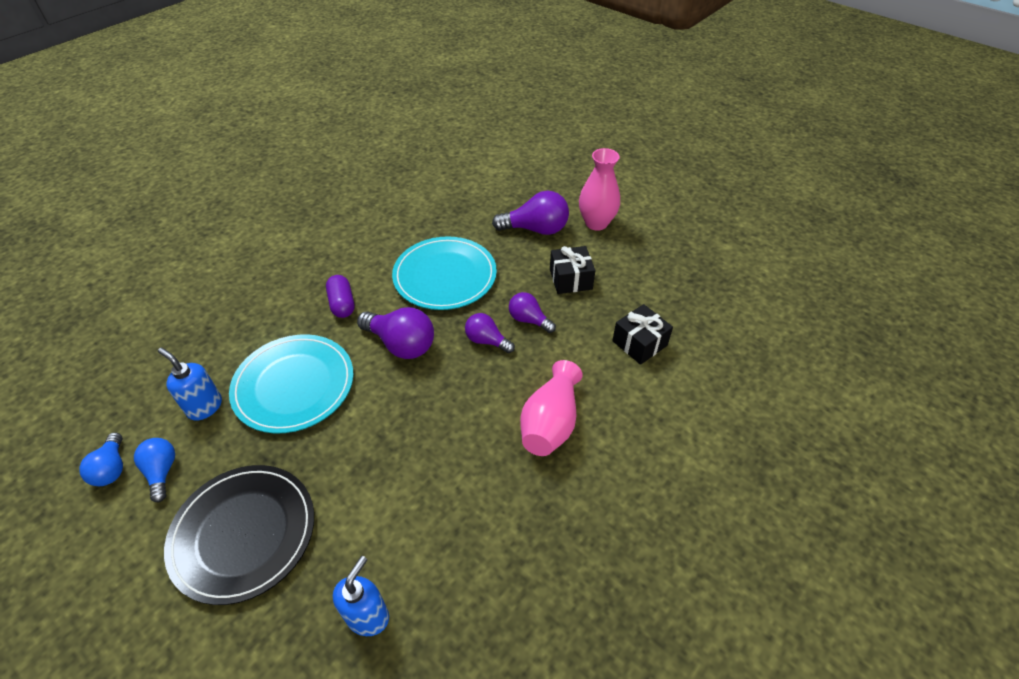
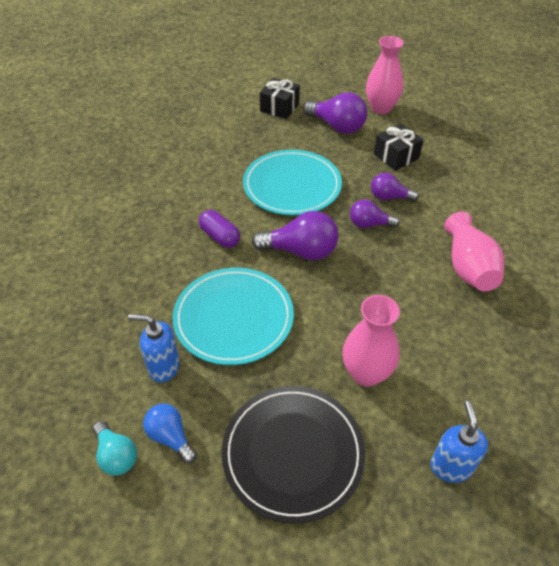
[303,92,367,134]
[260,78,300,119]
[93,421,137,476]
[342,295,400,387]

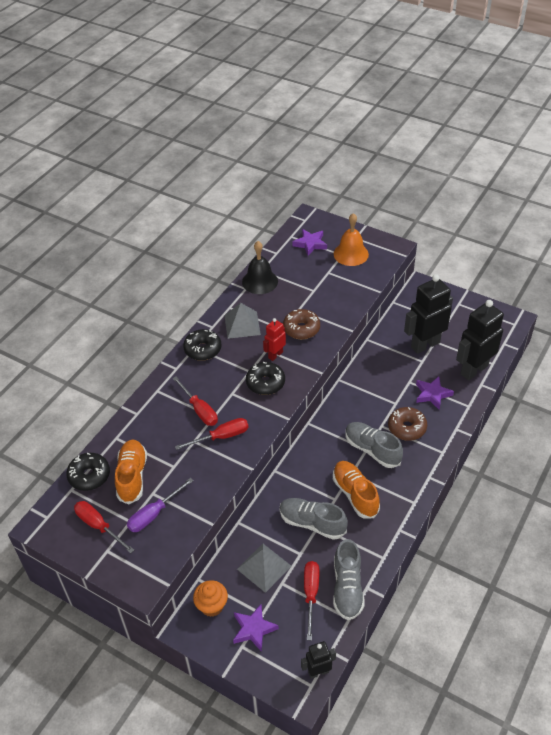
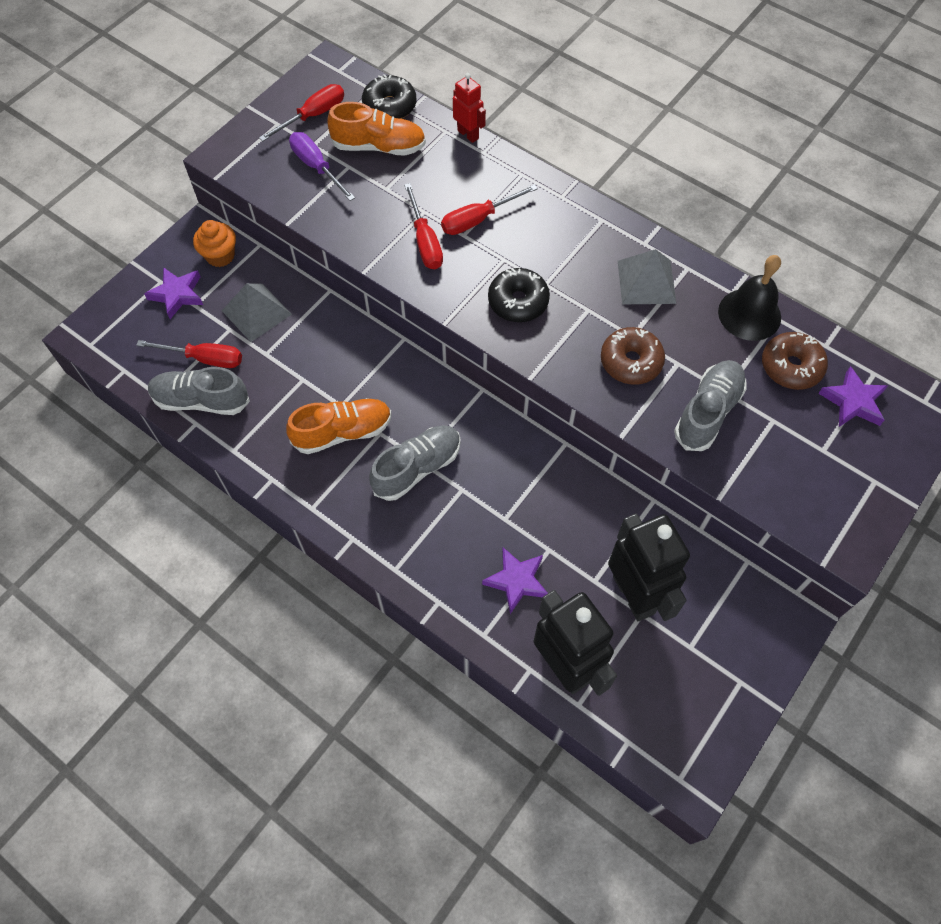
[334,213,369,266] (first image)
[453,73,486,143]
[183,329,221,361] (first image)
[762,332,828,390]
[674,360,747,451]
[301,641,336,679] (first image)

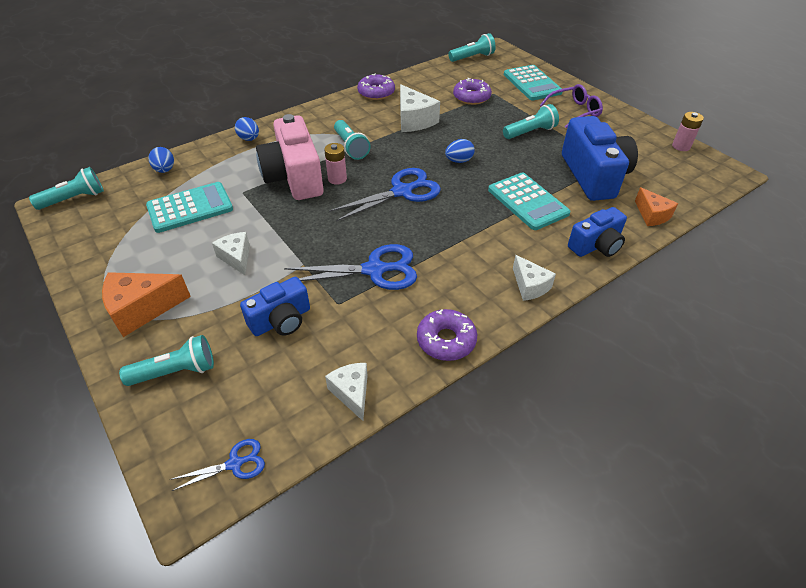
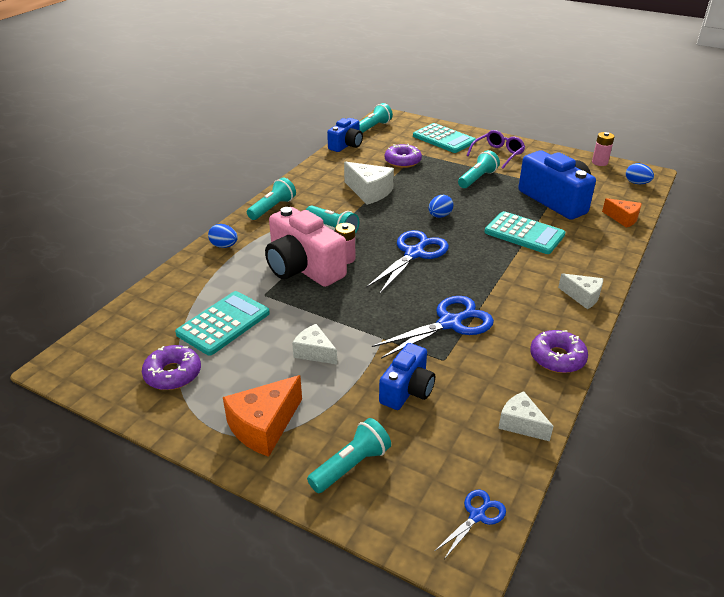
[142,345,201,390]
[626,163,654,184]
[247,177,296,220]
[327,118,363,152]

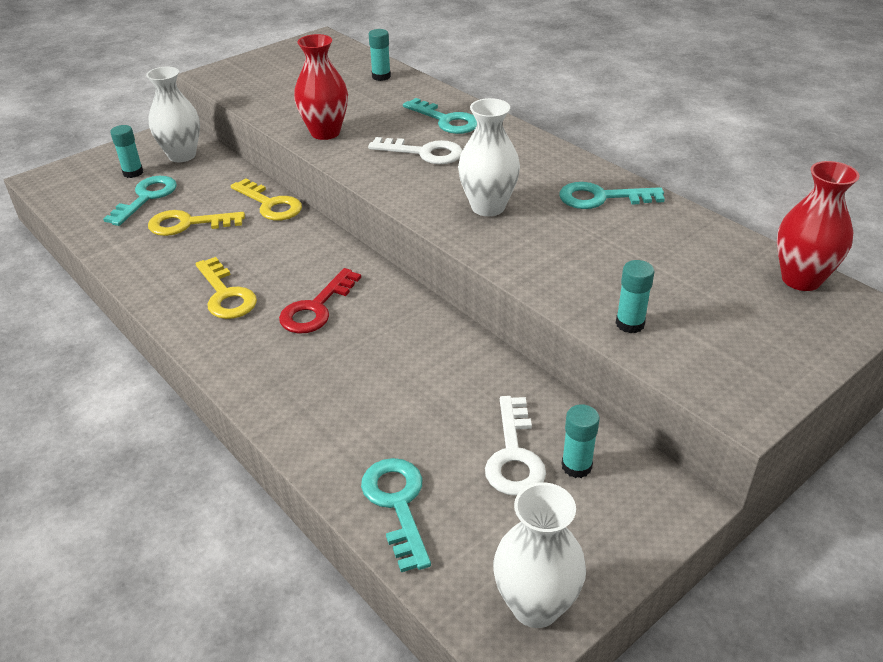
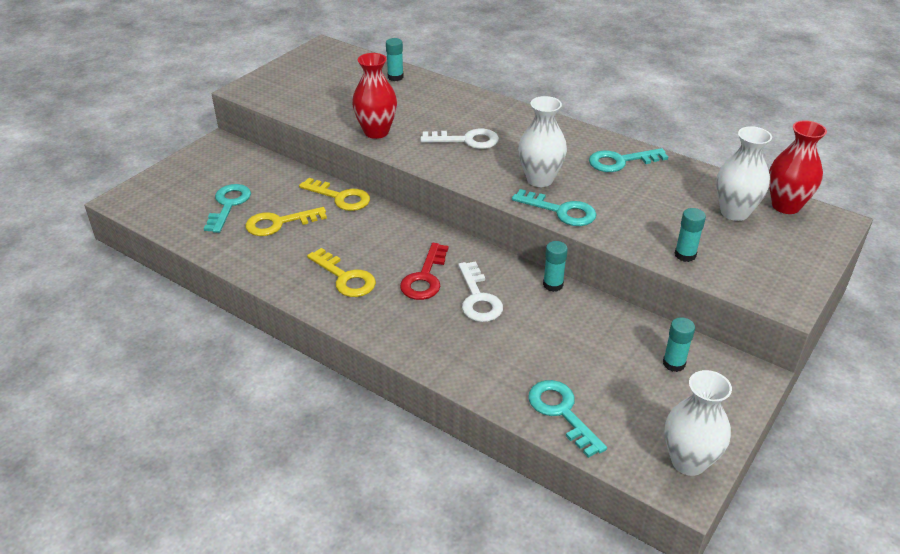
[716,126,772,221]
[512,189,597,226]
[543,241,568,292]
[458,261,503,322]

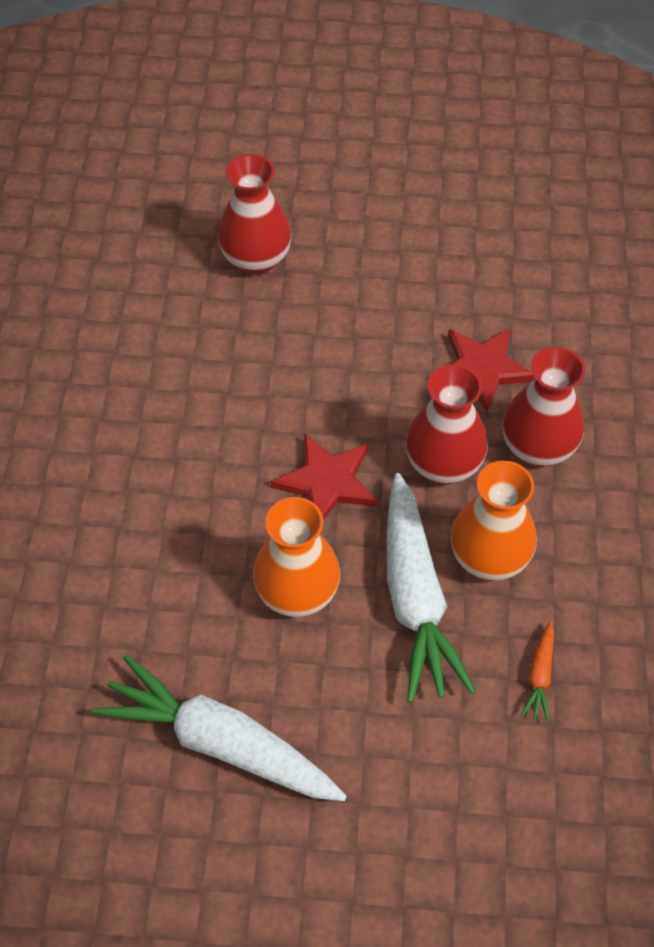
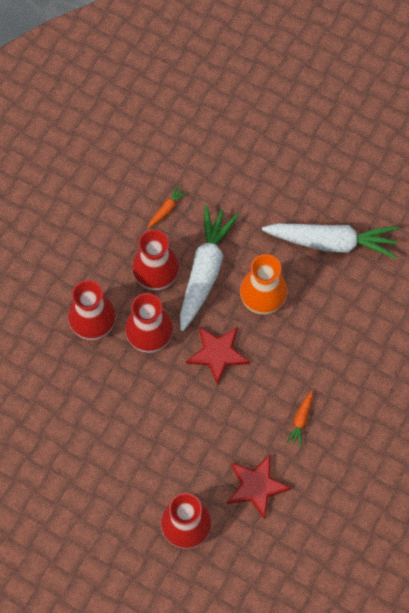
[227,455,291,520]
[132,230,179,291]
[262,223,399,259]
[286,391,313,447]

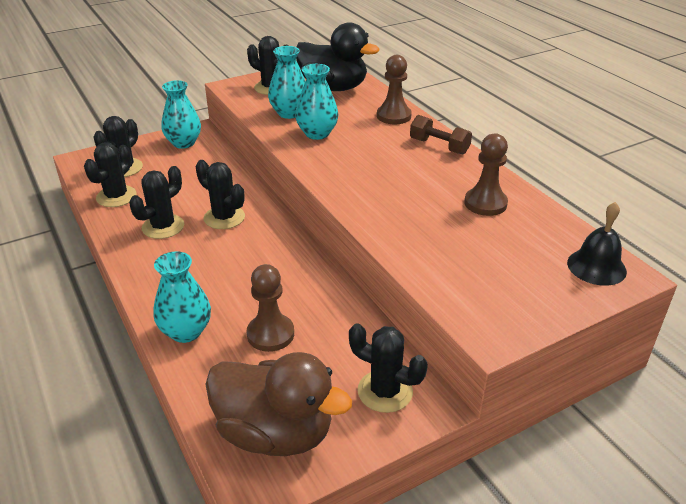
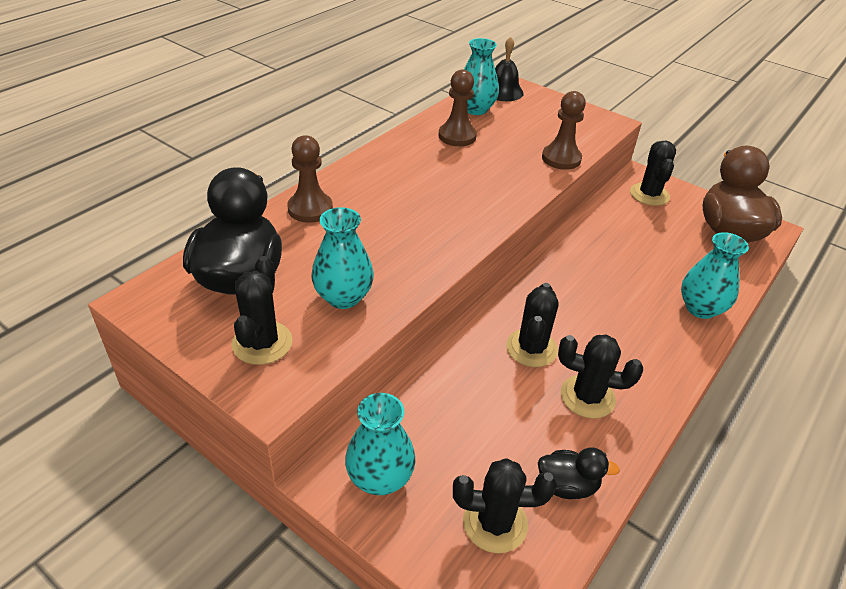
[464,38,499,115]
[410,115,472,155] (first image)
[538,447,620,499]
[542,91,586,170]

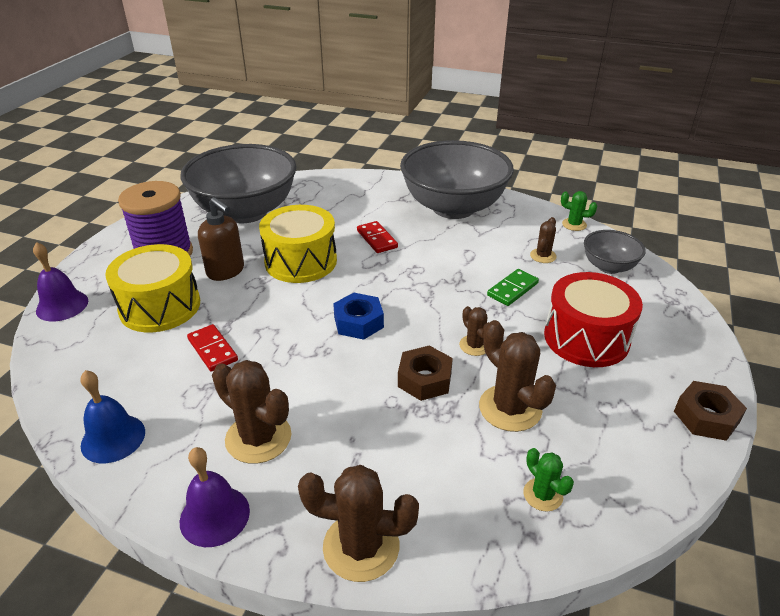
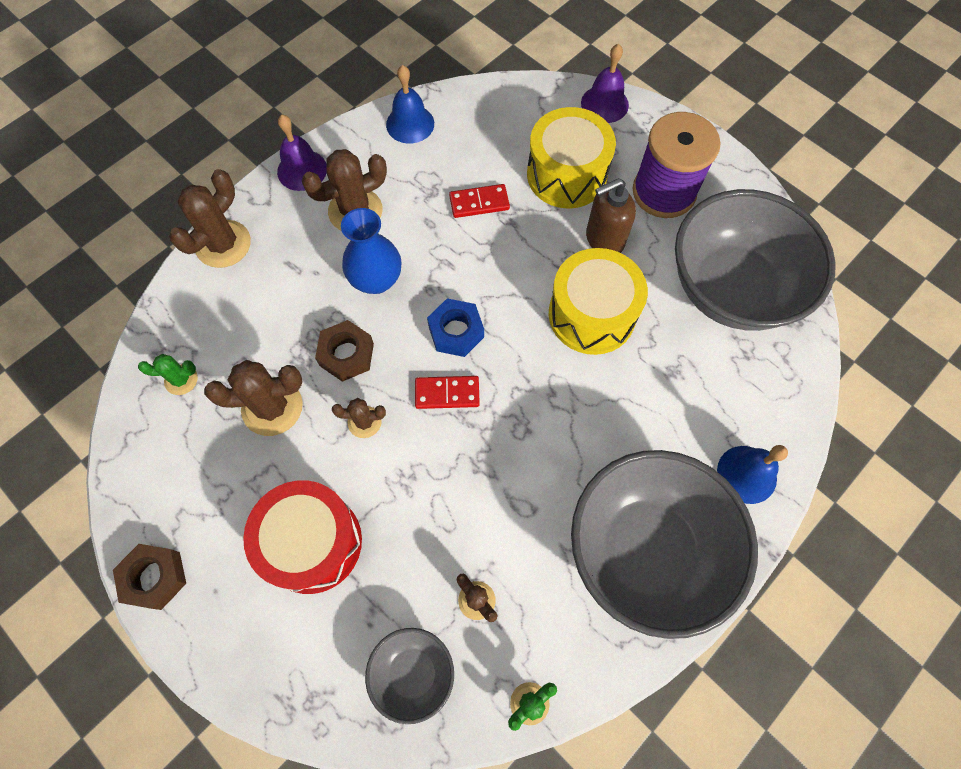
[415,376,480,409]
[487,269,539,306] (first image)
[341,208,401,294]
[717,445,788,504]

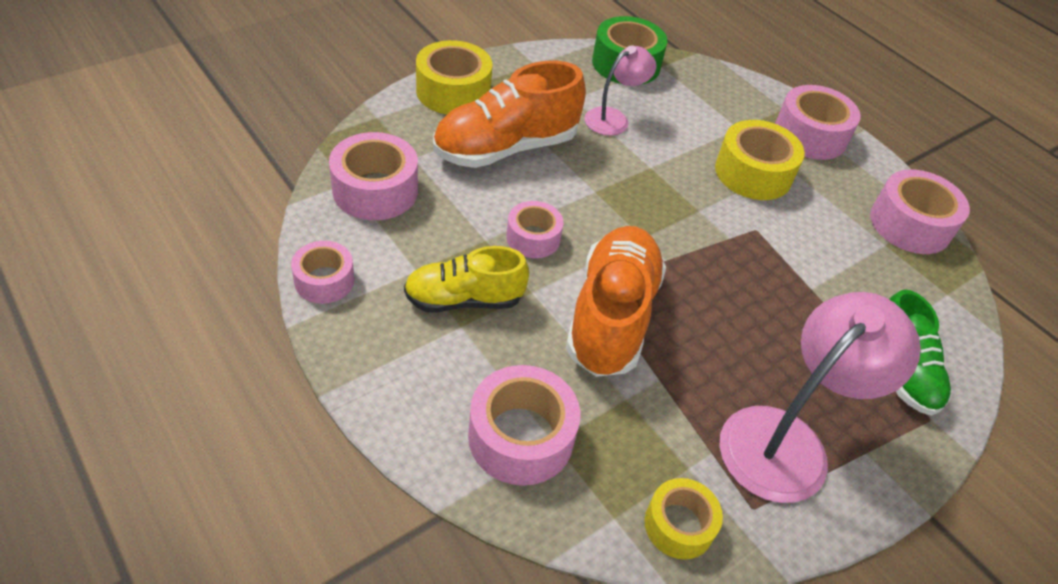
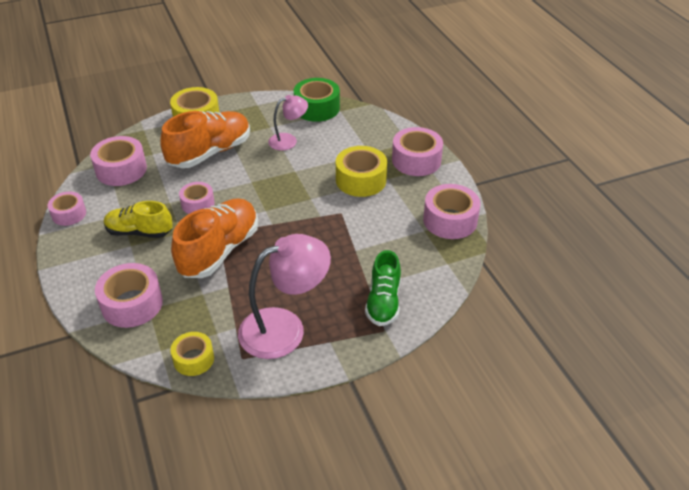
[160,111,250,168]

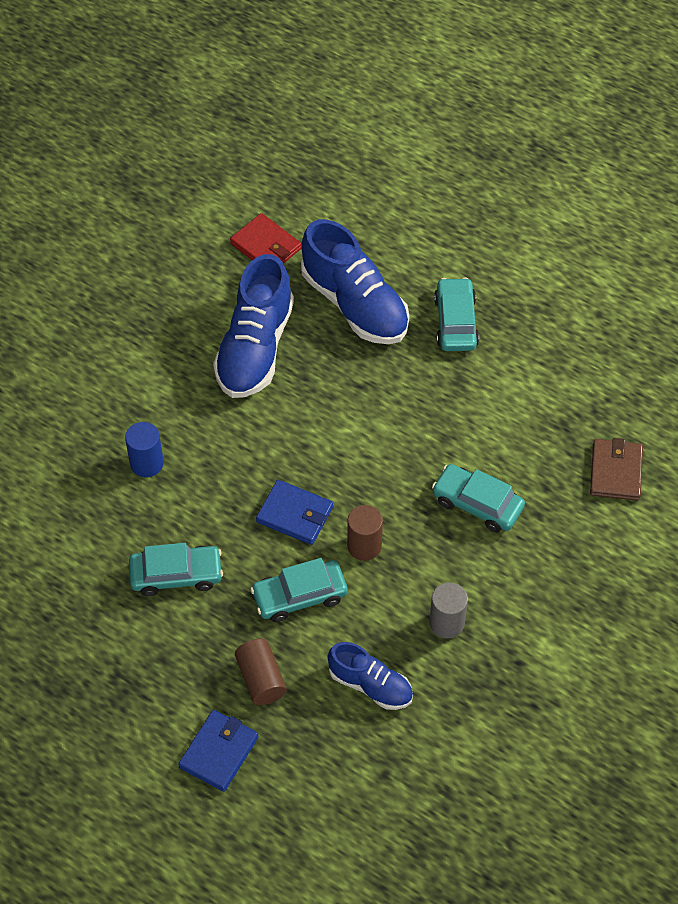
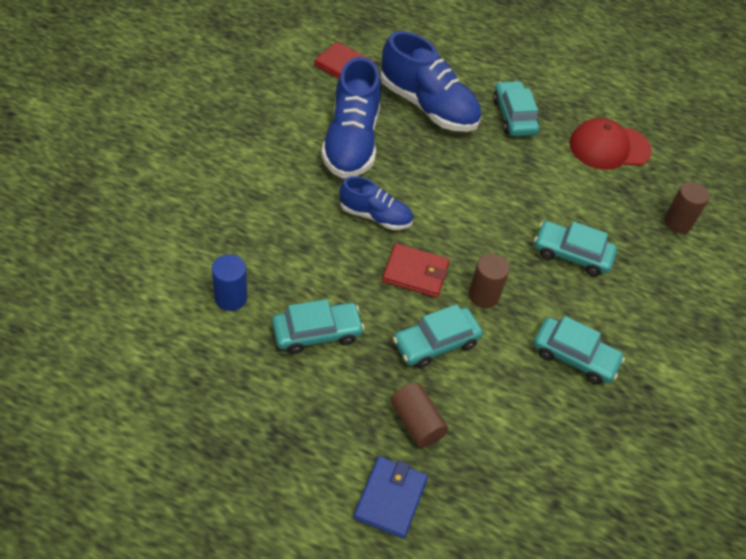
[212,254,247,311]
[664,182,710,233]
[382,243,450,298]
[533,316,625,385]
[339,176,413,230]
[569,118,652,170]

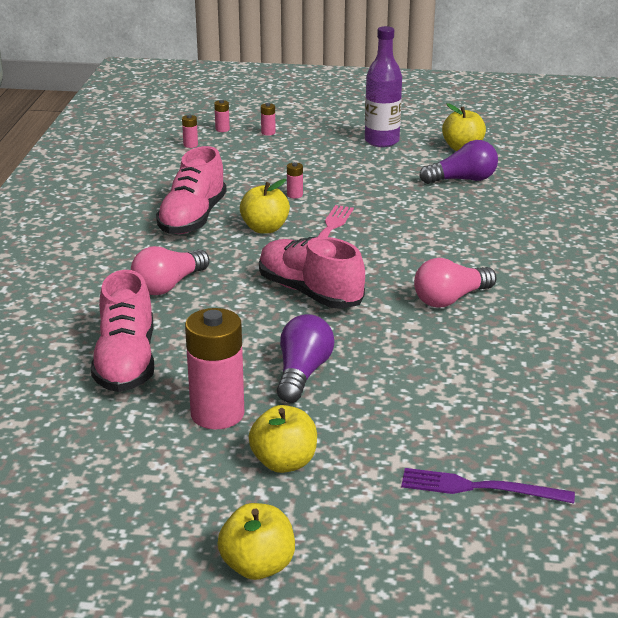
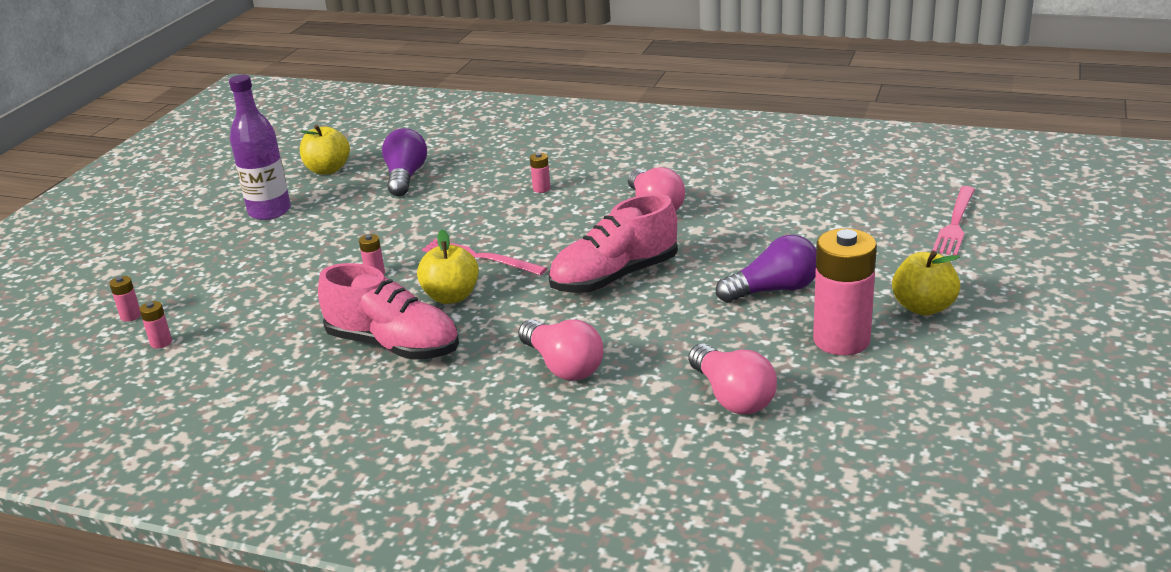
[530,153,551,193]
[688,344,777,414]
[716,235,816,303]
[933,186,975,255]
[217,503,295,580] (first image)

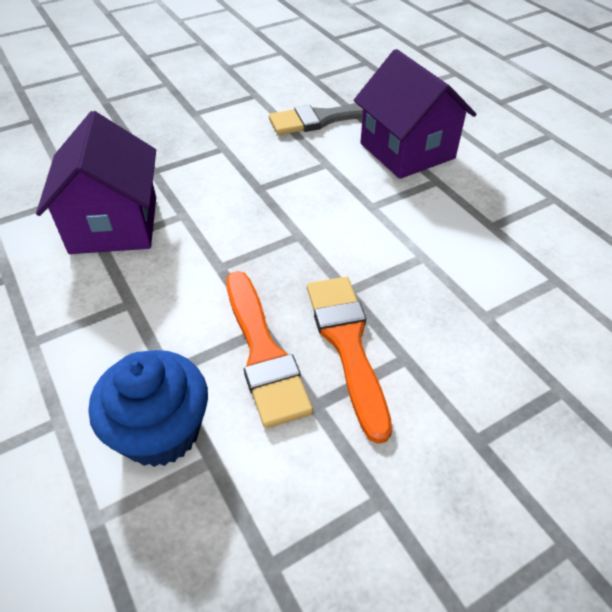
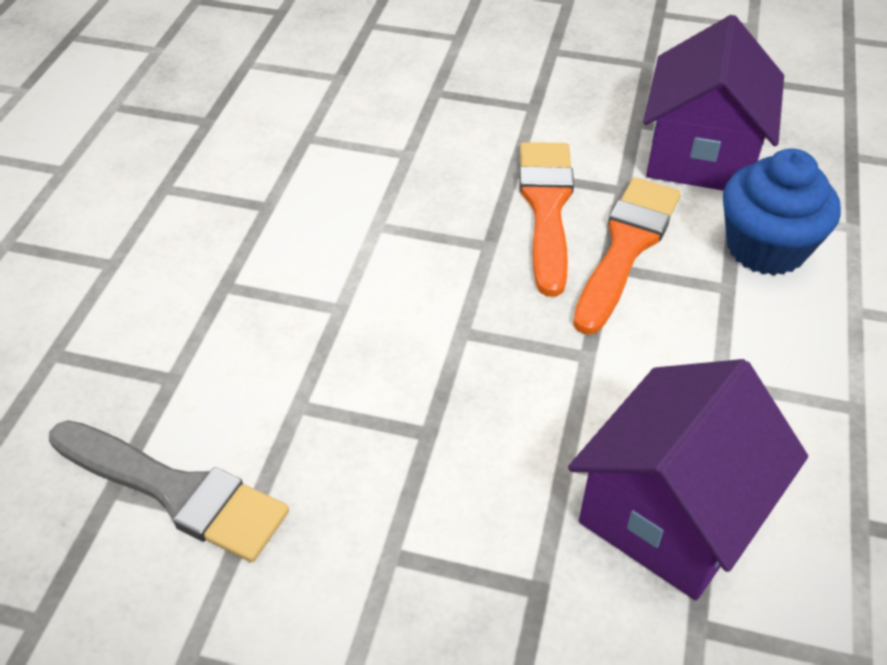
[643,15,784,191]
[519,142,574,297]

